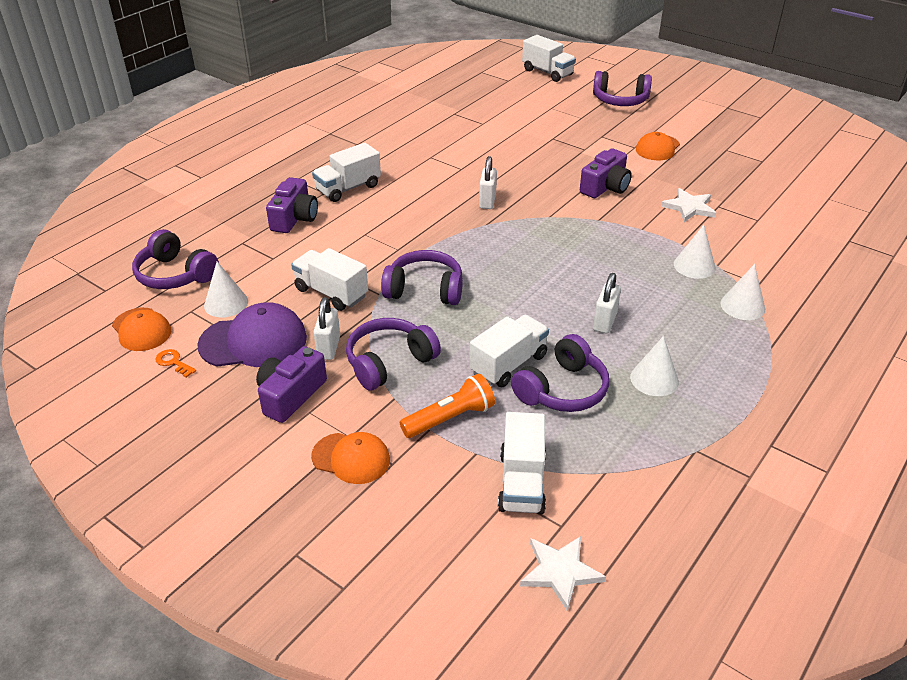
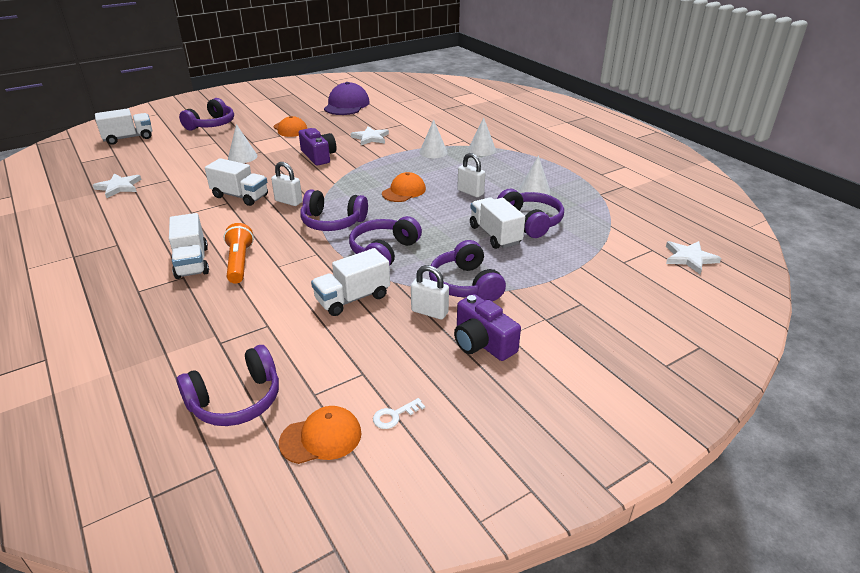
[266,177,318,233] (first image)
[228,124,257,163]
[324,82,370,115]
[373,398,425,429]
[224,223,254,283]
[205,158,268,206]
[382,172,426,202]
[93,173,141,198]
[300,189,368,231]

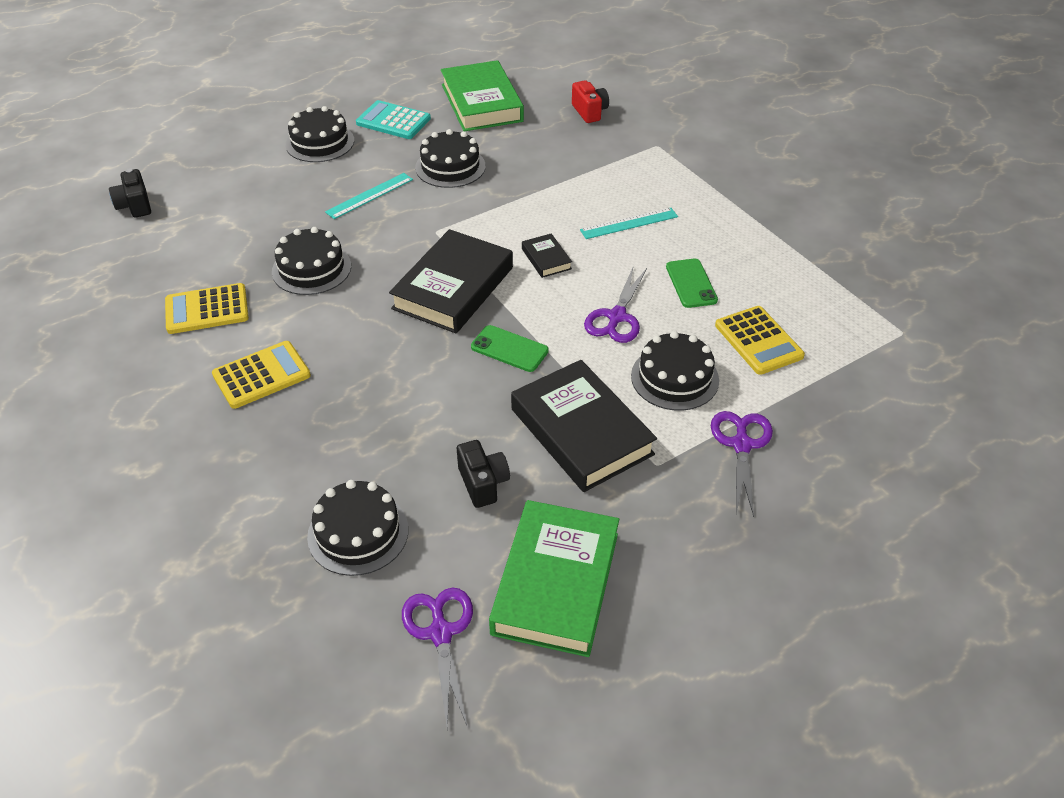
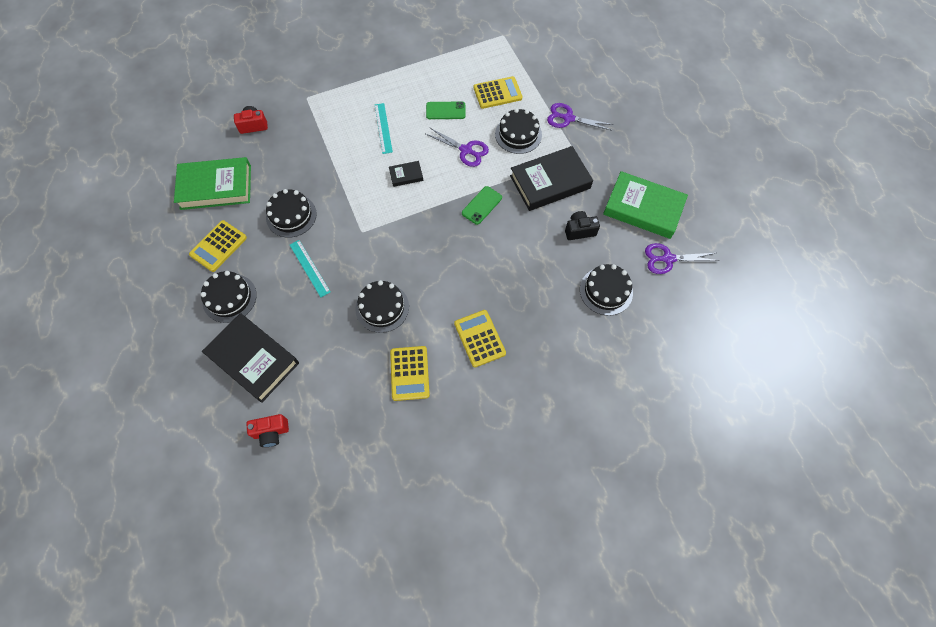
[189,220,247,272]
[246,414,289,447]
[202,313,299,403]

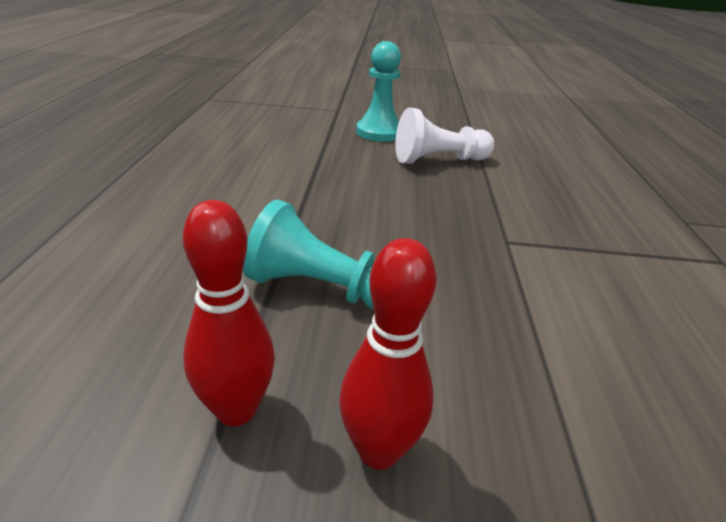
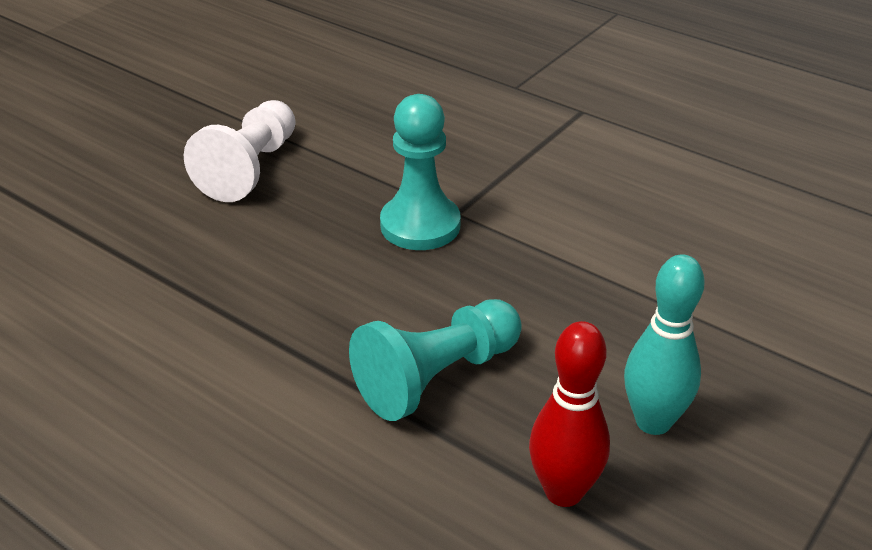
[380,94,461,250]
[624,254,705,435]

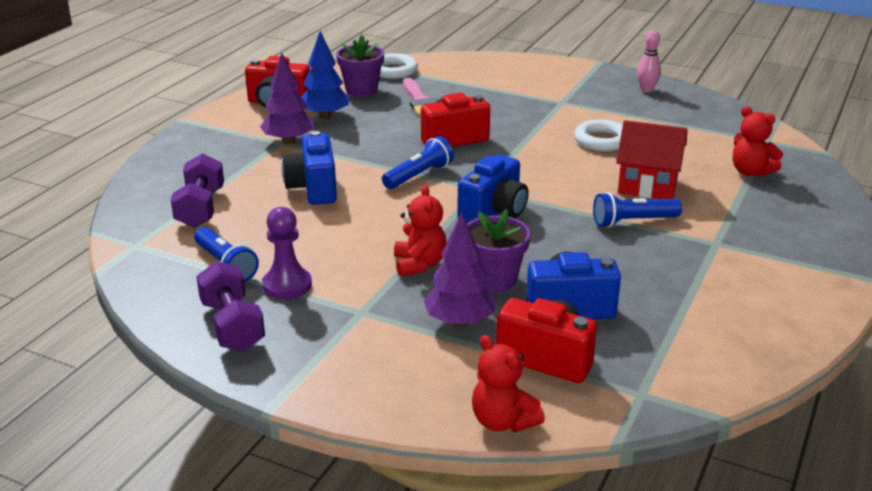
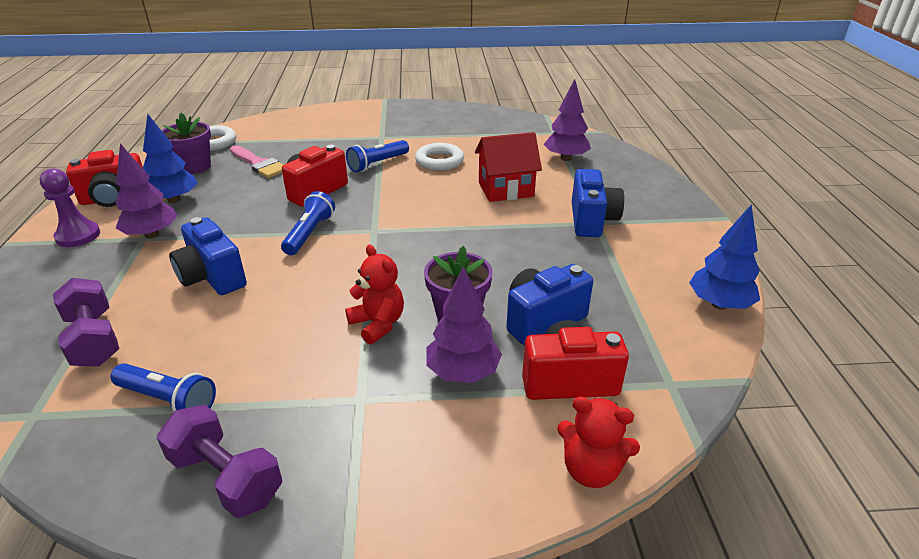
[637,30,661,92] (first image)
[544,79,591,161]
[572,169,624,237]
[346,140,409,172]
[40,168,100,247]
[689,204,760,310]

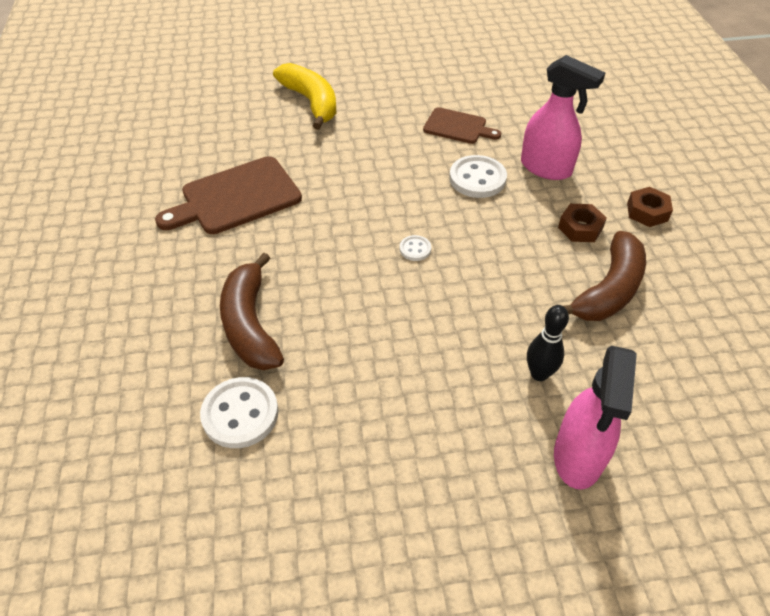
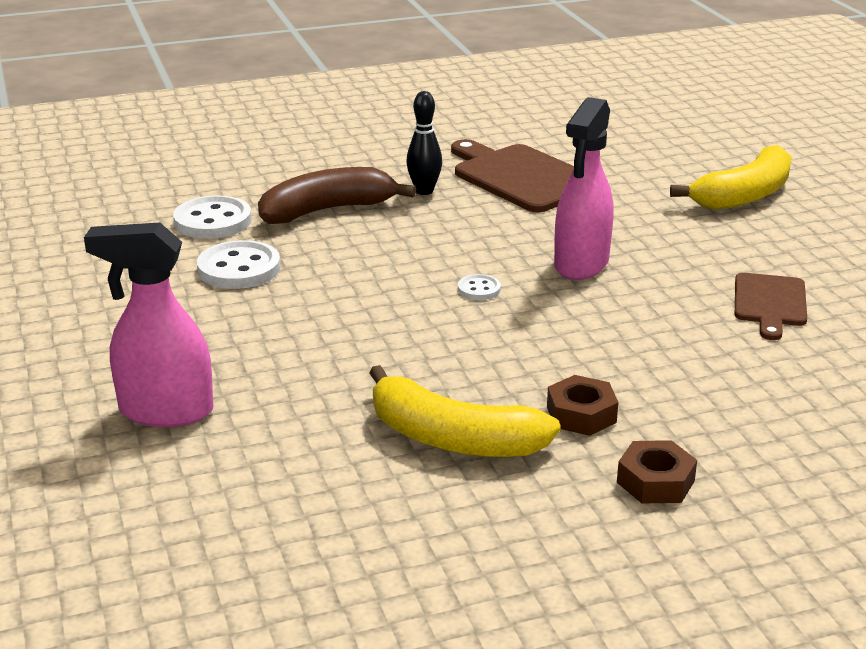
[554,97,614,280]
[197,240,280,289]
[369,365,561,457]
[406,91,442,195]

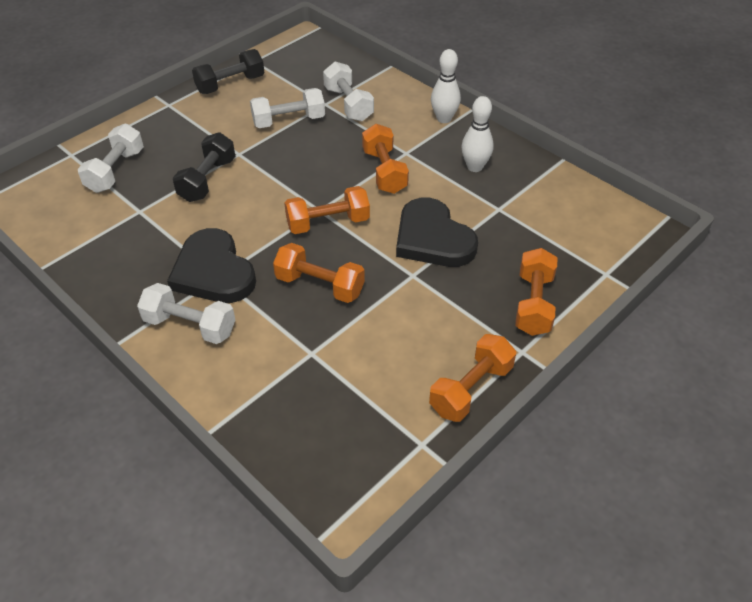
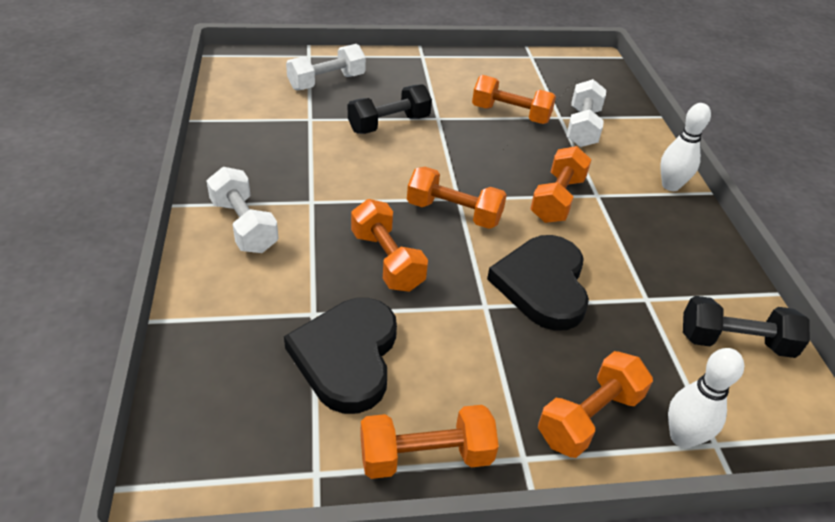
[683,296,810,358]
[472,75,556,124]
[668,348,744,448]
[284,298,397,414]

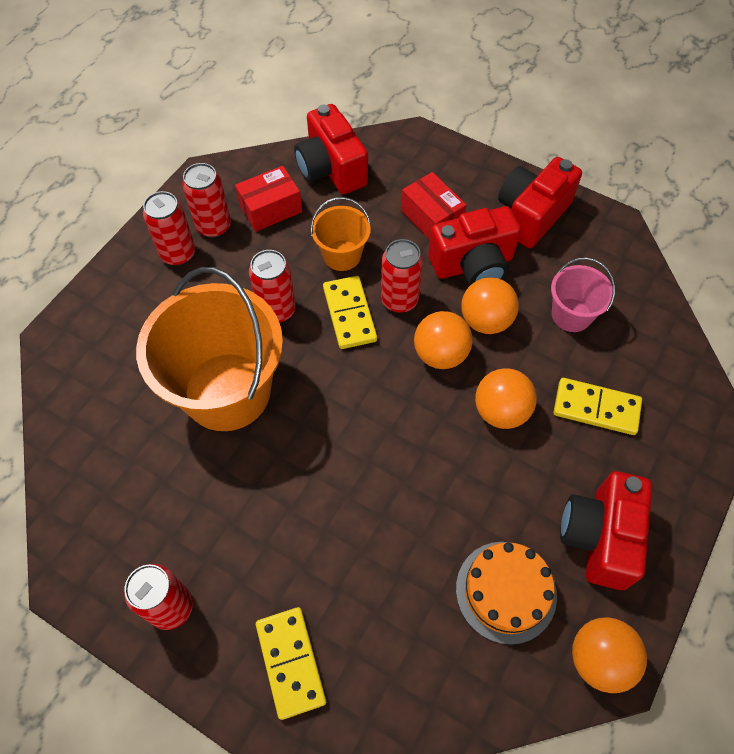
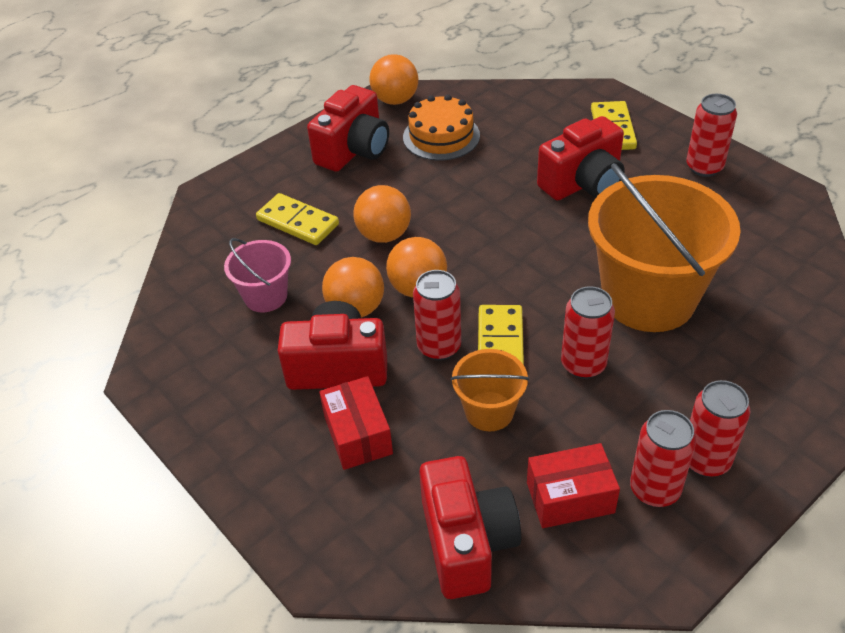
[537,116,625,201]

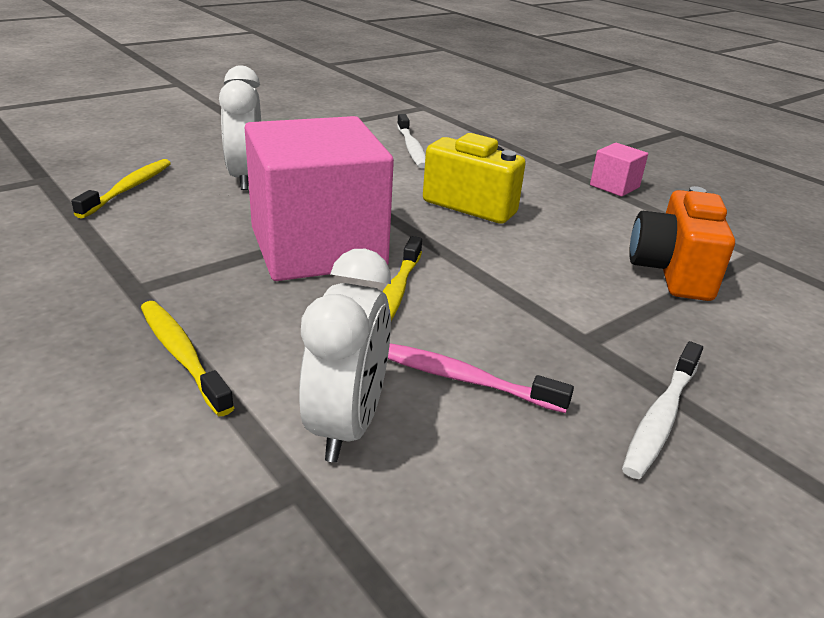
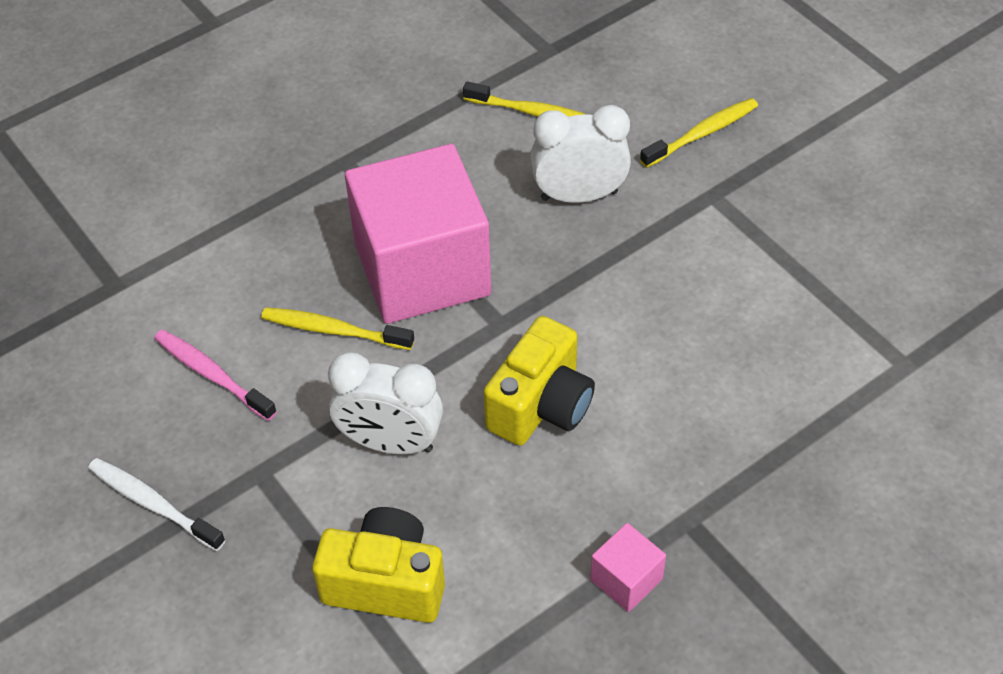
[397,114,426,168] (first image)
[312,507,445,623]
[328,353,443,454]
[640,98,758,168]
[154,329,277,421]

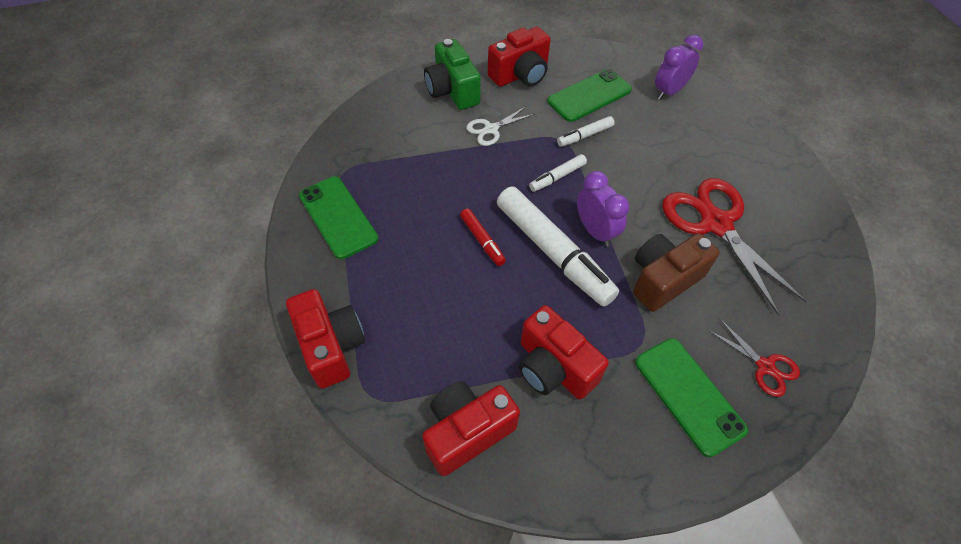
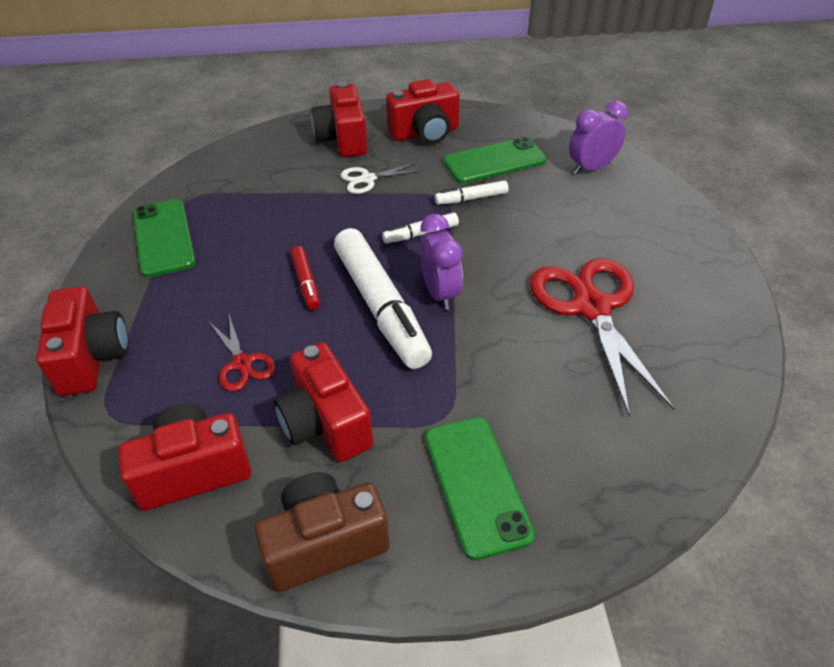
[311,82,367,157]
[254,472,390,592]
[209,315,276,392]

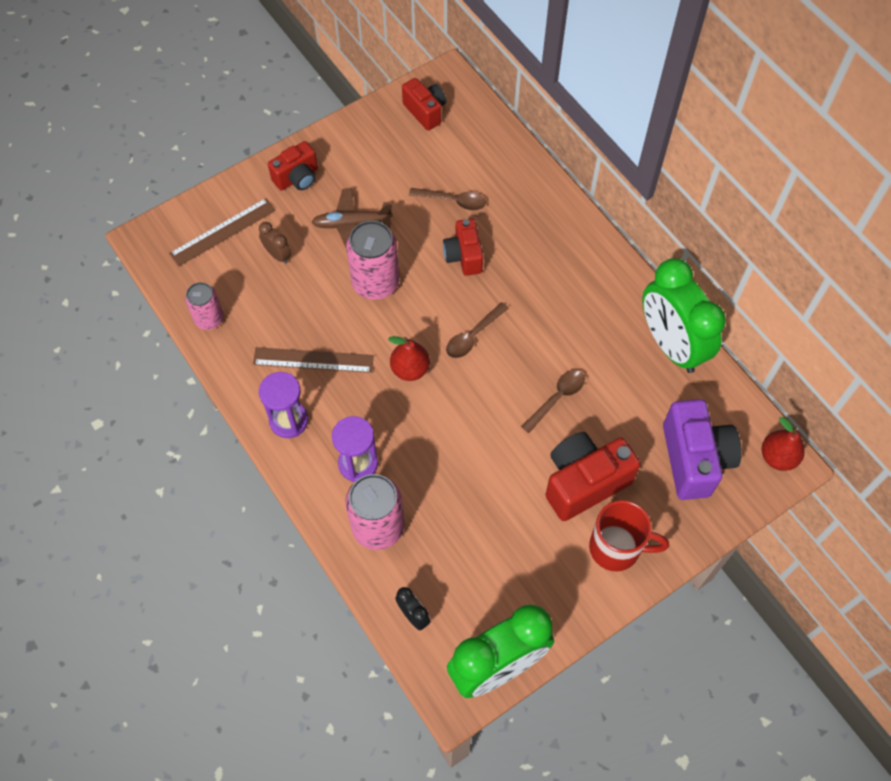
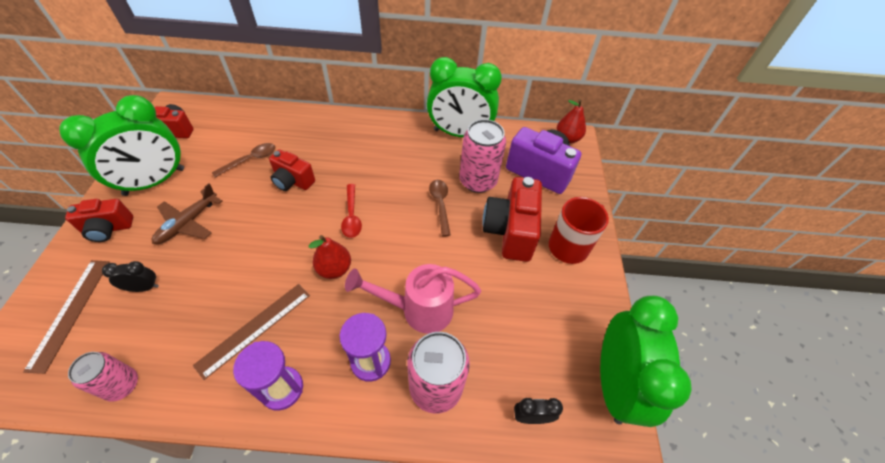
[65,199,133,242]
[459,119,506,193]
[102,261,159,292]
[341,184,362,238]
[59,95,184,196]
[345,264,481,334]

